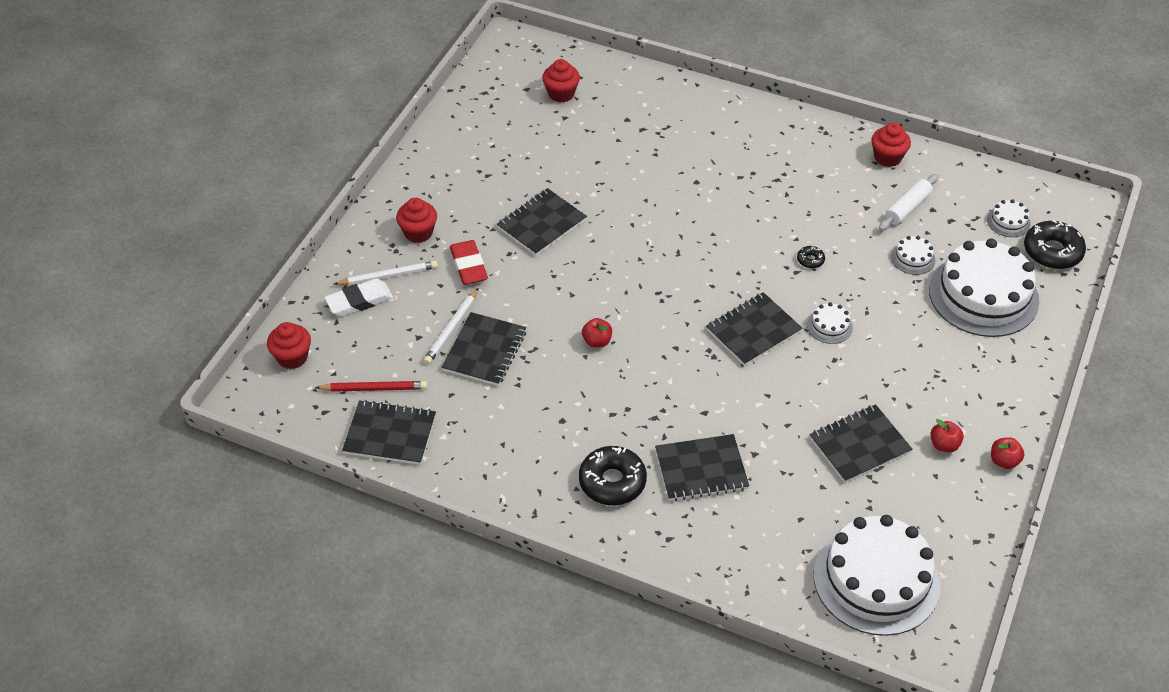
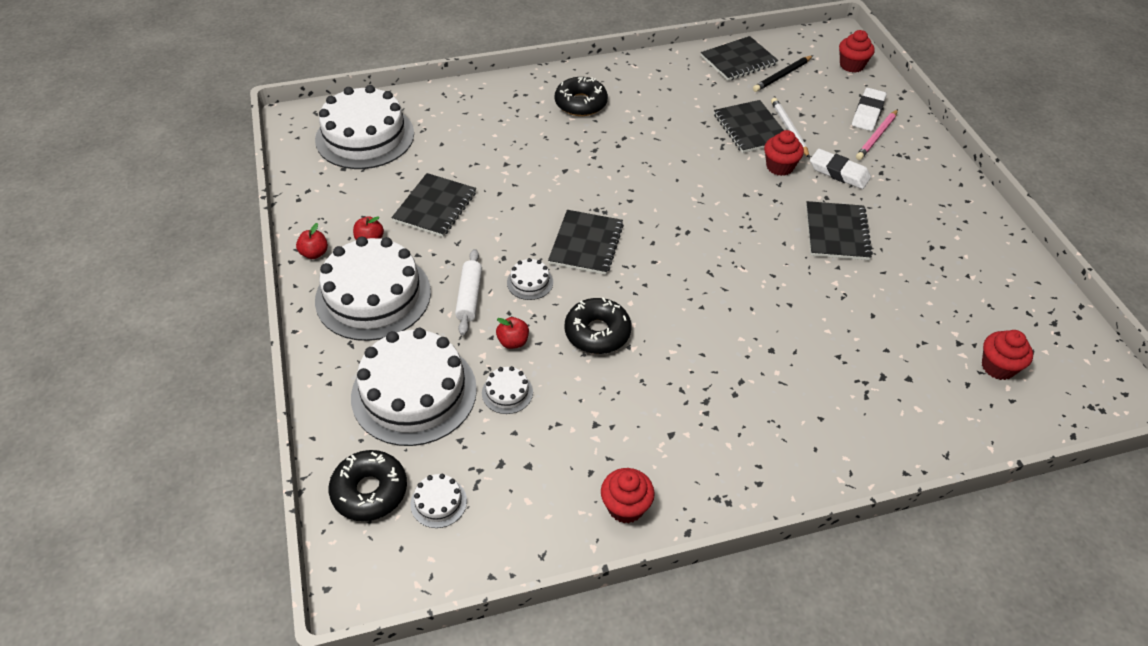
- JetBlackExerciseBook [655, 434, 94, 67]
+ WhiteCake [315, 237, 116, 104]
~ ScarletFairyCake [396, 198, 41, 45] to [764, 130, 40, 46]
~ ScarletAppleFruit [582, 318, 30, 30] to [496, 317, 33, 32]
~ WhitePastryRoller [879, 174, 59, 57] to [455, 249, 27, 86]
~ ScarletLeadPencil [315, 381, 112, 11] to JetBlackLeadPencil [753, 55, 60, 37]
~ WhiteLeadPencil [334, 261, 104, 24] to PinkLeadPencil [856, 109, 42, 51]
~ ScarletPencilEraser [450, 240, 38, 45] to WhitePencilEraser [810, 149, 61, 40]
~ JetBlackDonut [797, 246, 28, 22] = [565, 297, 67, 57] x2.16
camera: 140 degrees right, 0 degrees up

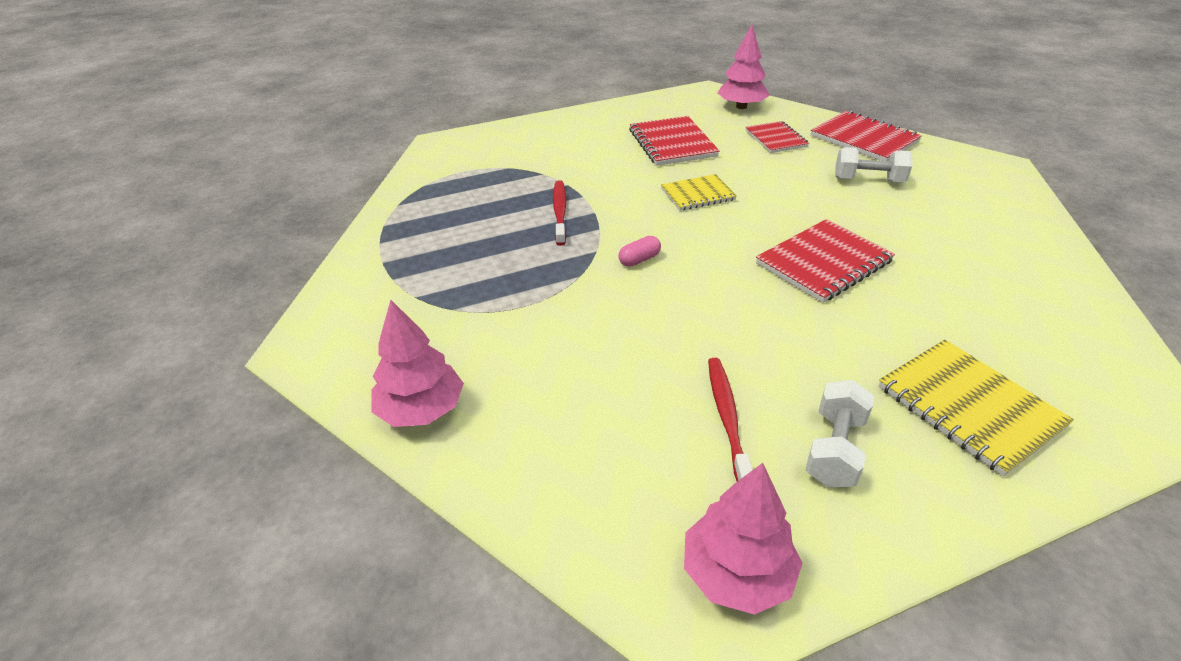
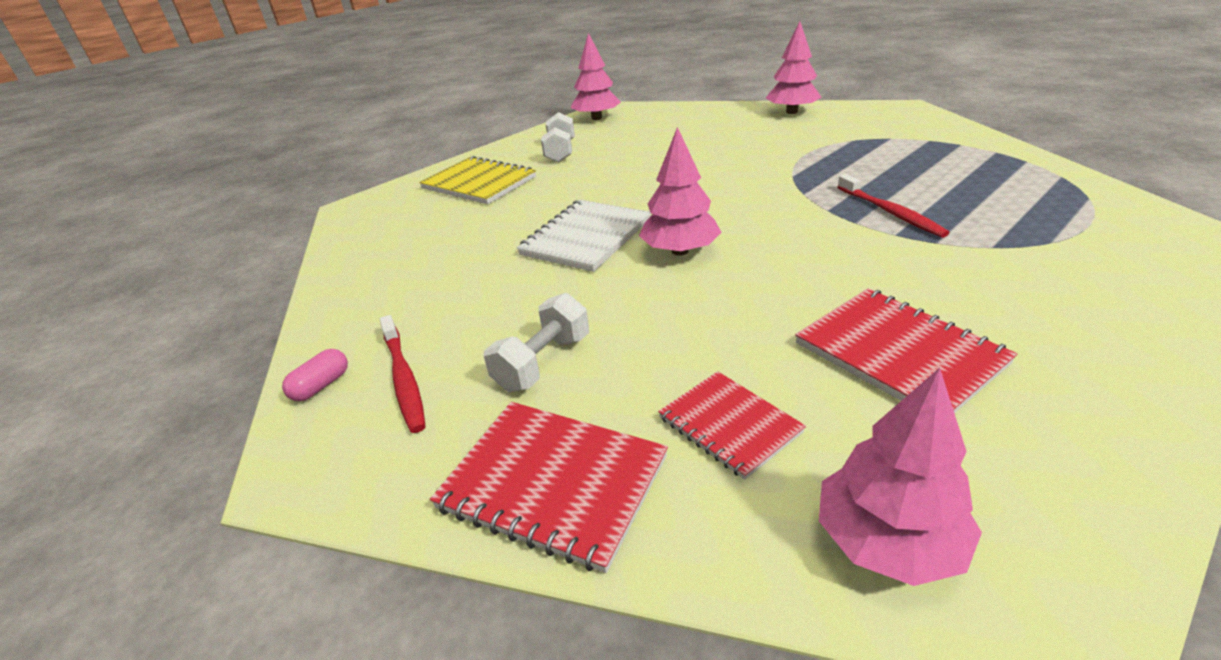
- GoldenExerciseBook [661, 174, 76, 37]
+ PinkToyTree [639, 127, 83, 129]
~ PinkCapsule [618, 236, 43, 31] to [282, 349, 66, 52]
~ ScarletToothBrush [708, 358, 44, 123] to [380, 315, 46, 118]
~ ScarletExerciseBook [756, 219, 139, 84] to WhiteExerciseBook [517, 200, 134, 72]
~ WhiteDumbbell [835, 147, 77, 36] = [484, 293, 105, 99] 45 degrees counterclockwise
camera: 160 degrees right, 5 degrees down

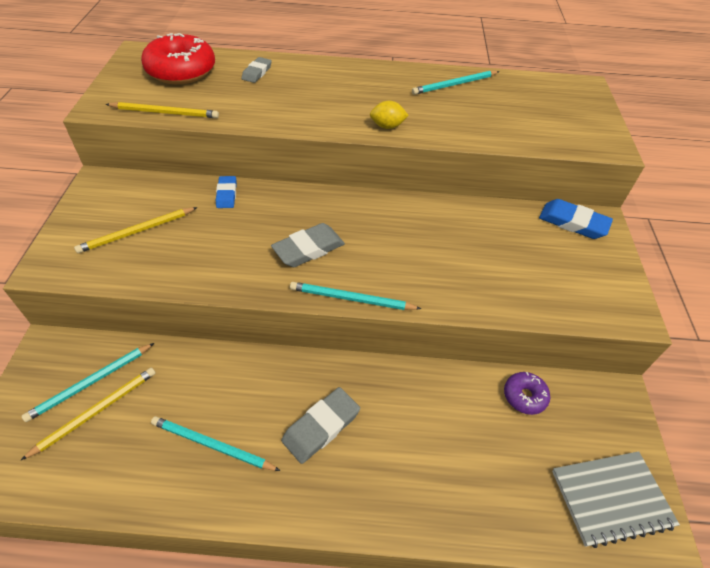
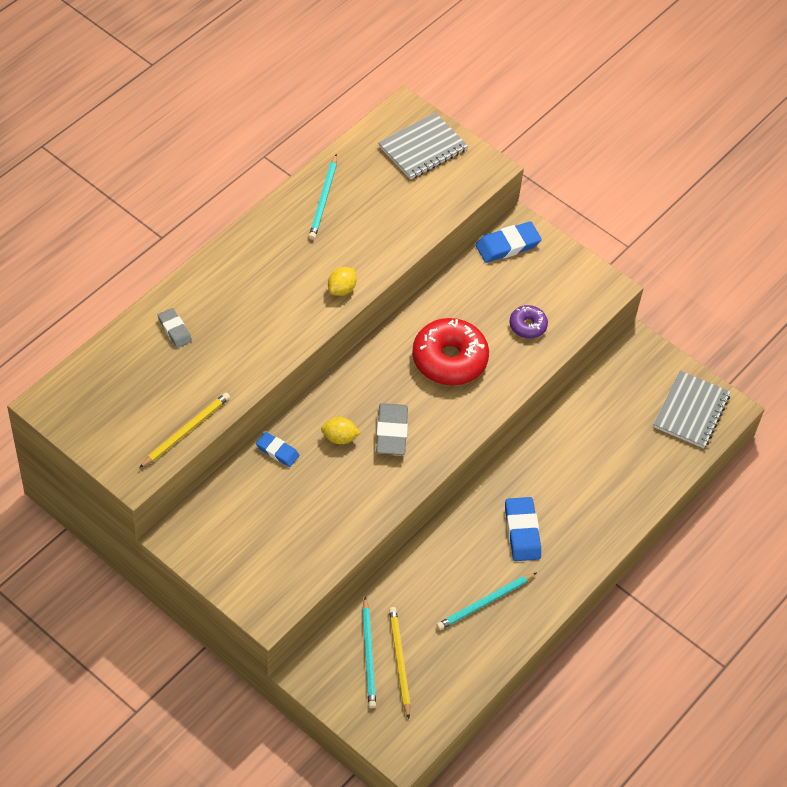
- GoldenLeadPencil [74, 207, 124, 46]
- TurquoiseLeadPencil [290, 282, 131, 28]
+ GoldenToyLemon [321, 417, 39, 27]
+ AshGreyExerciseBook [378, 112, 90, 68]
~ ScarletDonut [141, 33, 74, 51] to [412, 318, 77, 67]
~ RoyalPurpleDonut [504, 372, 46, 43] to [509, 305, 39, 34]
~ AshGreyPencilEraser [281, 387, 79, 77] to RoyalBluePencilEraser [505, 497, 36, 64]
camera: 55 degrees left, 5 degrees up

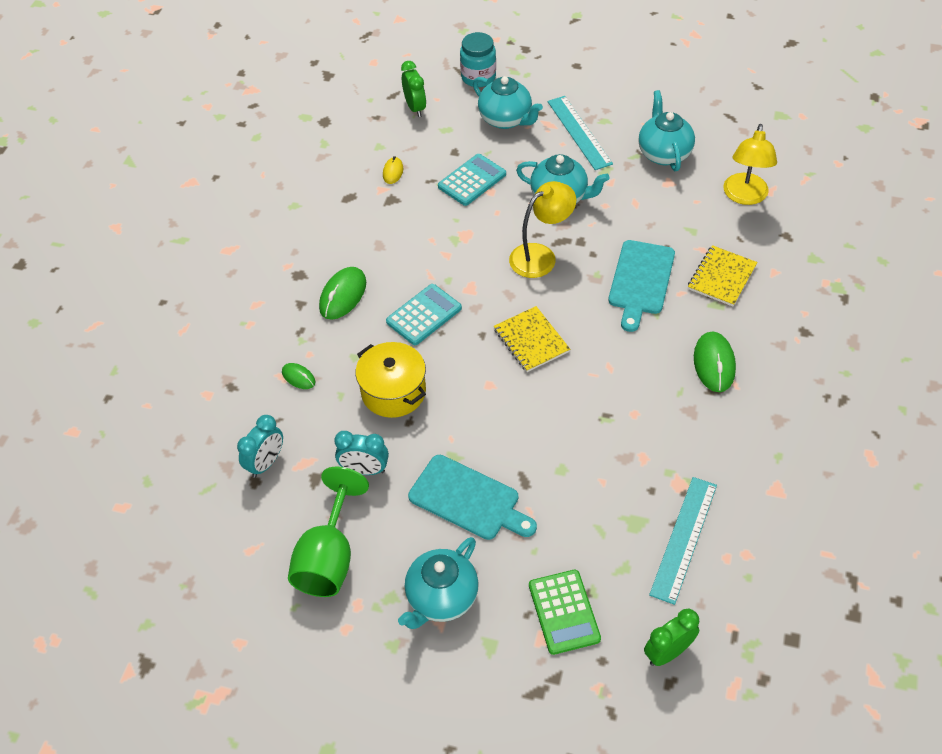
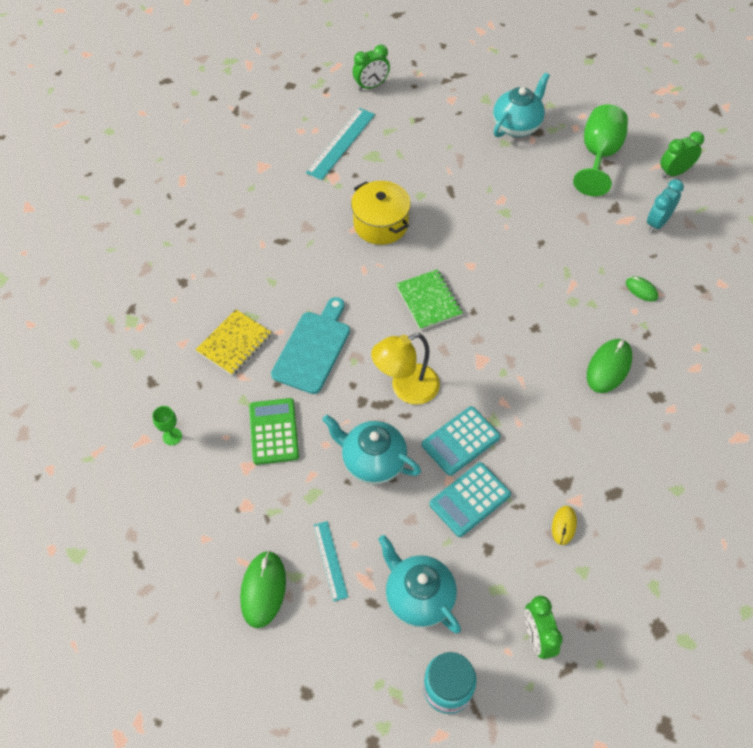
- TurquoiseBedsideClock [334, 431, 55, 44]
- TurquoiseCuttingBoard [408, 455, 129, 85]
- TurquoiseTeaPot [638, 90, 57, 81]
+ GreenBedsideClock [660, 131, 44, 47]
~ GoldenCookingPot [356, 342, 70, 76] to [351, 181, 60, 64]
~ TurquoisePocketCalculator [386, 284, 76, 61] to [422, 406, 78, 70]
~ GreenPocketCalculator [529, 570, 72, 85] to [249, 398, 50, 67]
~ GreenPcMouse [694, 332, 42, 60] to [240, 550, 46, 78]
~ GoldenDeskLamp [723, 124, 54, 81] to GreenGoblet [152, 406, 30, 39]
~ GoldenExerciseBook [494, 306, 76, 66] to GreenExerciseBook [396, 269, 67, 61]
~ TurquoiseRuler [548, 96, 65, 74] = [314, 521, 34, 80] x0.60
camera: 175 degrees left, 5 degrees up

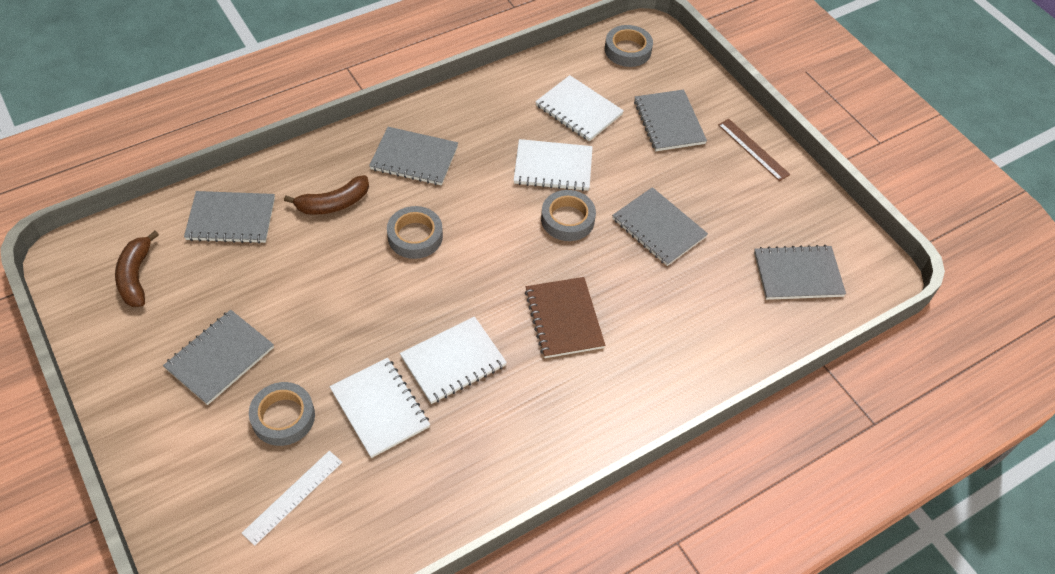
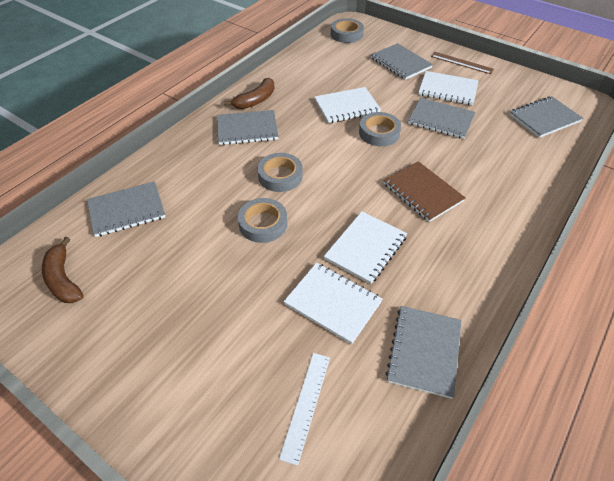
~ AshGreyExerciseBook [163, 310, 111, 95] to [386, 306, 76, 93]
~ AshGreyRollOfTape [249, 382, 66, 64] to [238, 198, 49, 45]
~ RussetBanana [284, 175, 85, 40] to [224, 78, 51, 31]
~ WhiteExerciseBook [535, 75, 89, 66] to [418, 71, 61, 34]
camera: 20 degrees left, 5 degrees down

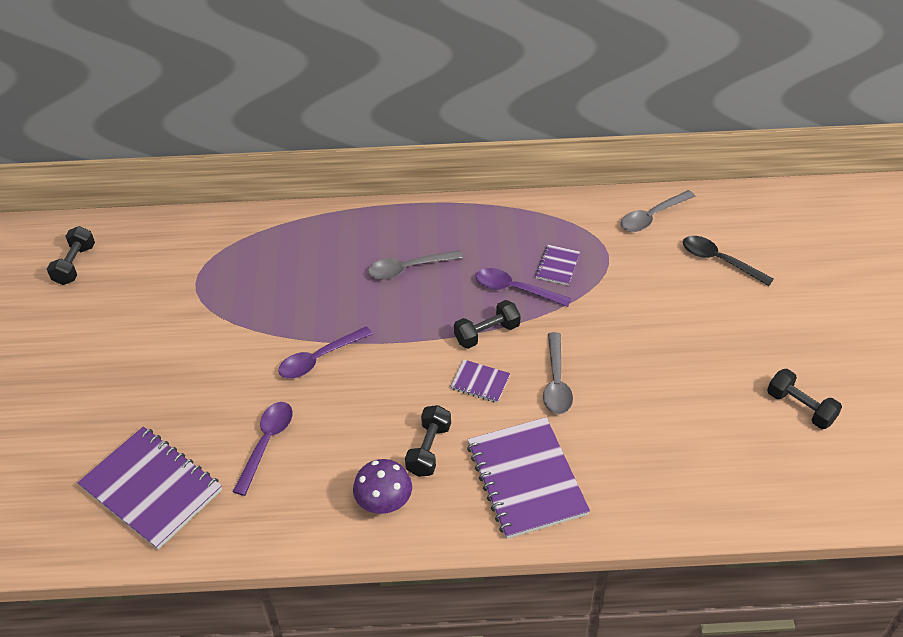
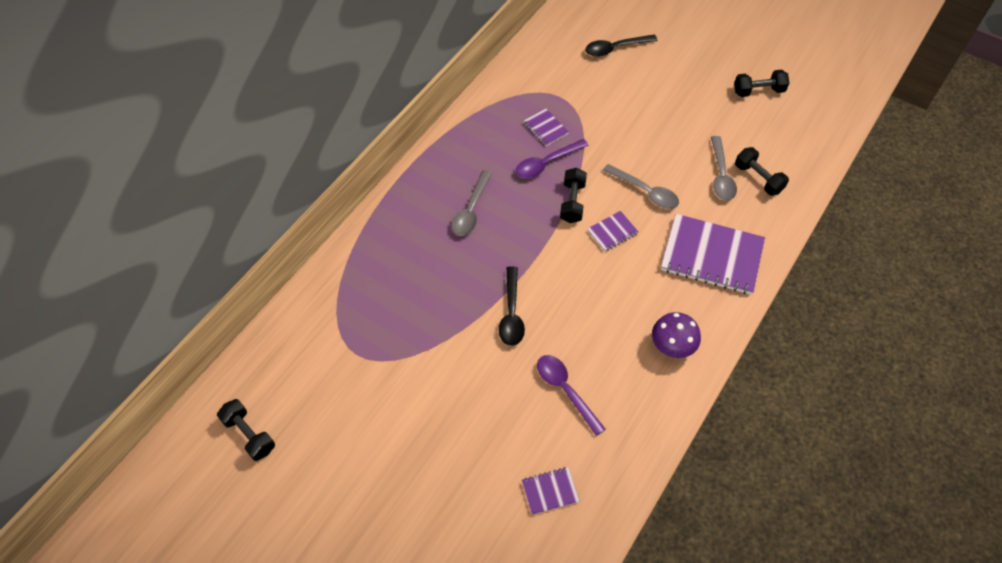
~ JetBlackDumbbell [405, 405, 46, 72] to [735, 147, 54, 49]
~ AshGreyTablespoon [621, 190, 75, 42] to [711, 136, 26, 65]
~ RoyalPurpleTablespoon [278, 326, 94, 53] to JetBlackTablespoon [499, 266, 26, 80]
~ RoyalPurpleExerciseBook [77, 427, 145, 123] = [522, 467, 58, 48] x0.46
camera: 55 degrees left, 10 degrees up

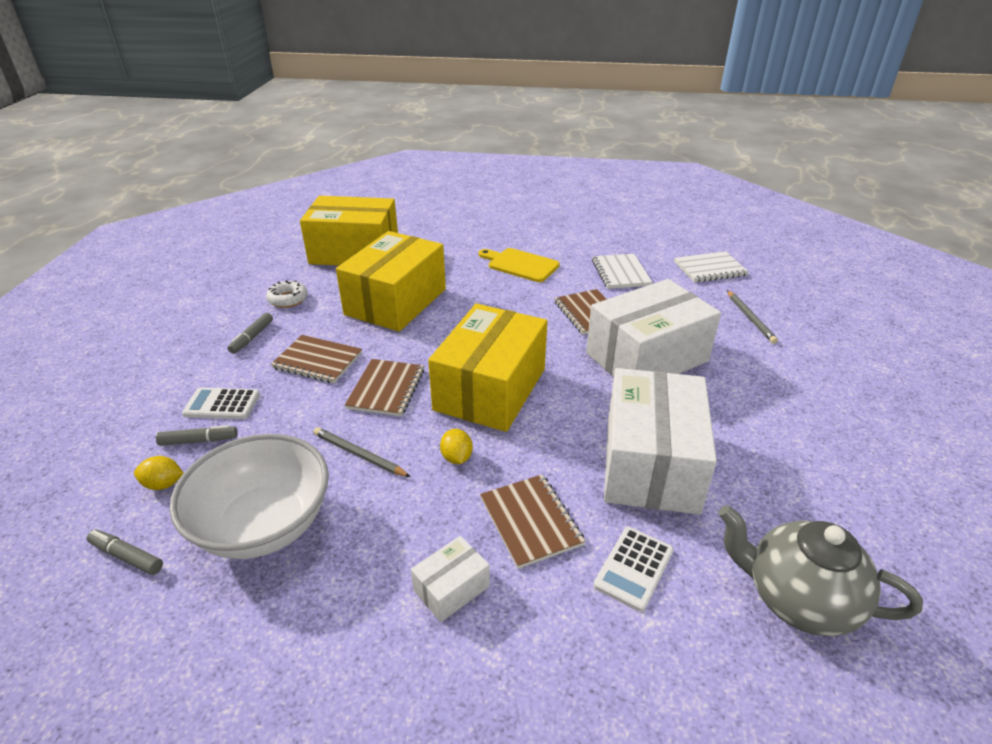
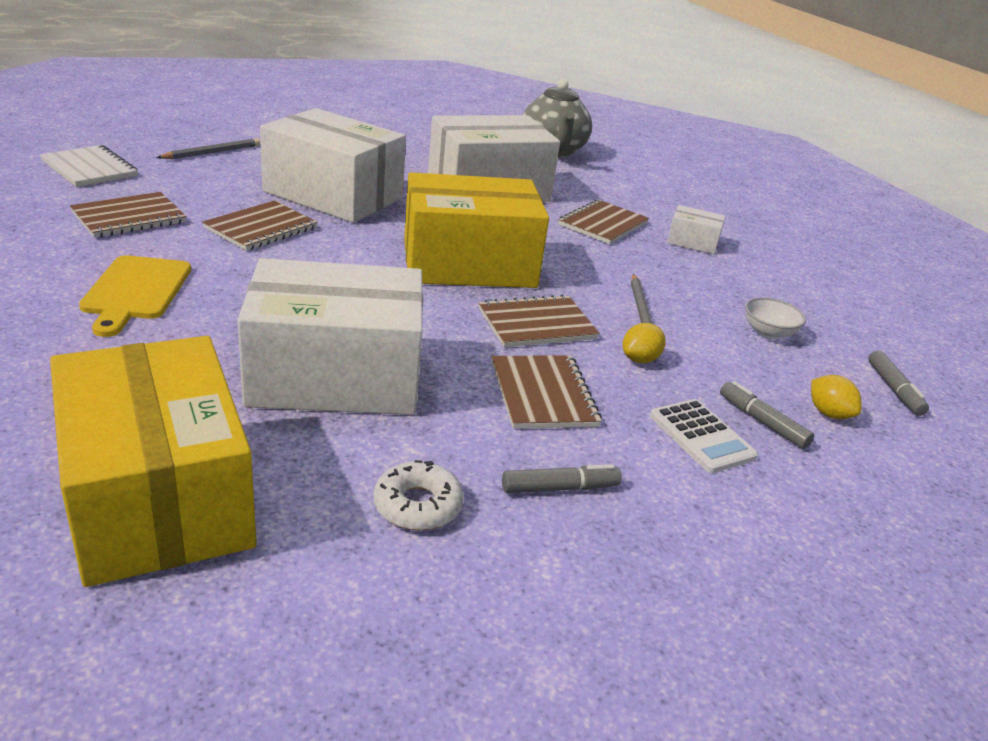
- WhitePocketCalculator [593, 527, 81, 85]
~ GoldenToyLemon [440, 429, 33, 35] to [623, 323, 43, 40]
~ GoldenPackage [336, 231, 110, 101] to WhitePackage [237, 258, 186, 157]
~ WhiteExerciseBook [592, 254, 60, 35] to RussetExerciseBook [70, 192, 117, 46]
~ WhiteDeepDish [169, 434, 160, 125] = [745, 297, 61, 42] x0.41
camera: 125 degrees left, 5 degrees down

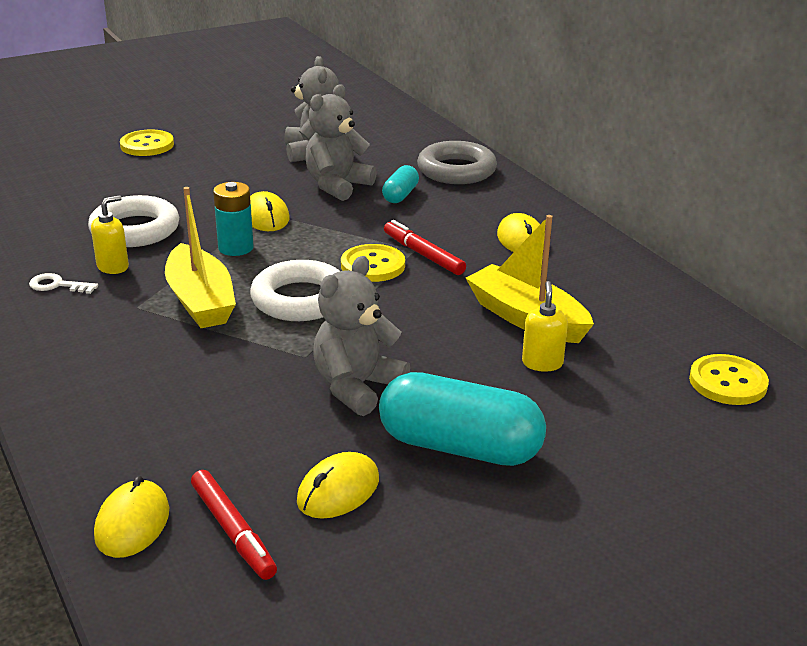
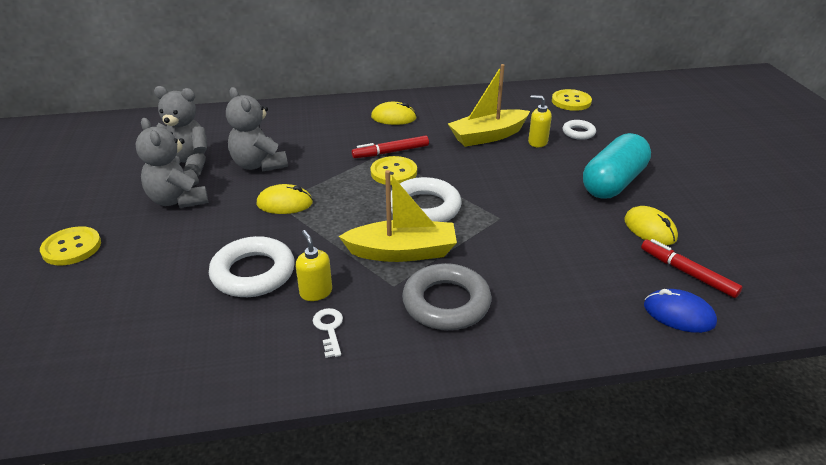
- TurquoiseAaBattery [213, 182, 41, 74]
- TurquoiseCapsule [382, 165, 37, 38]
+ WhiteHoop [562, 120, 34, 20]
~ AshGreyTeddy [313, 256, 97, 160] to [135, 118, 73, 90]
~ AshGreyHoop [417, 141, 80, 43] to [402, 263, 89, 67]
~ GoldenPcMouse [94, 476, 75, 82] to RoyalBluePcMouse [644, 289, 73, 44]
~ WhiteLatchkey [29, 273, 69, 21] = [313, 308, 30, 50] 135 degrees clockwise
~ ScarletMarker [191, 470, 86, 110] = [641, 239, 101, 59] 120 degrees counterclockwise
camera: 70 degrees left, 5 degrees up

